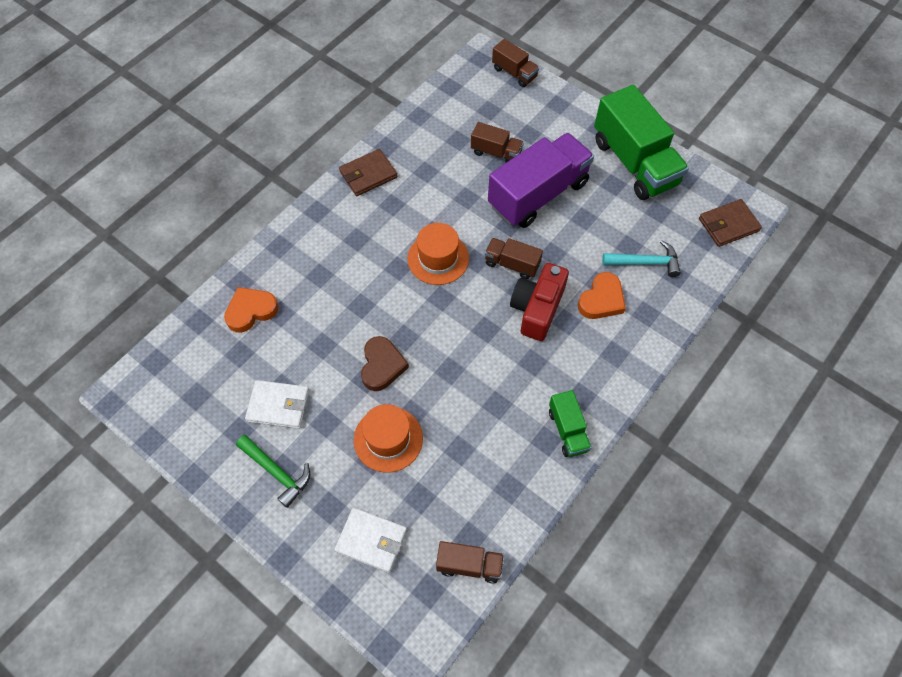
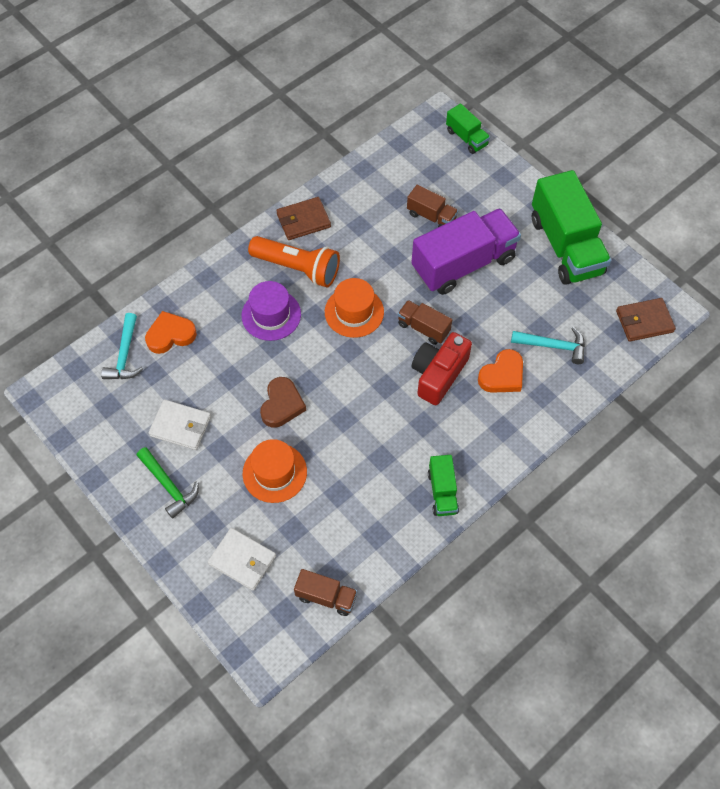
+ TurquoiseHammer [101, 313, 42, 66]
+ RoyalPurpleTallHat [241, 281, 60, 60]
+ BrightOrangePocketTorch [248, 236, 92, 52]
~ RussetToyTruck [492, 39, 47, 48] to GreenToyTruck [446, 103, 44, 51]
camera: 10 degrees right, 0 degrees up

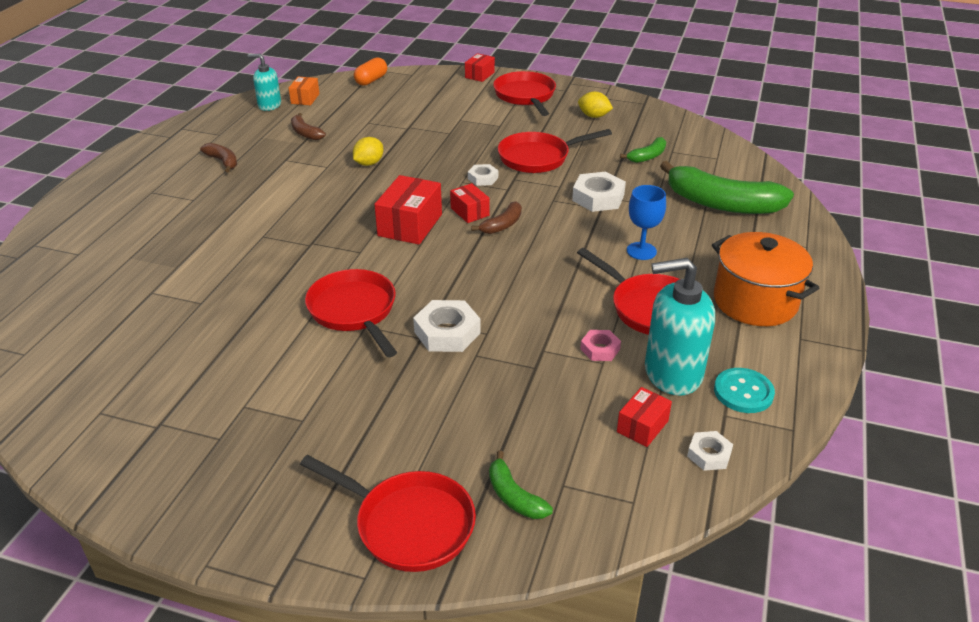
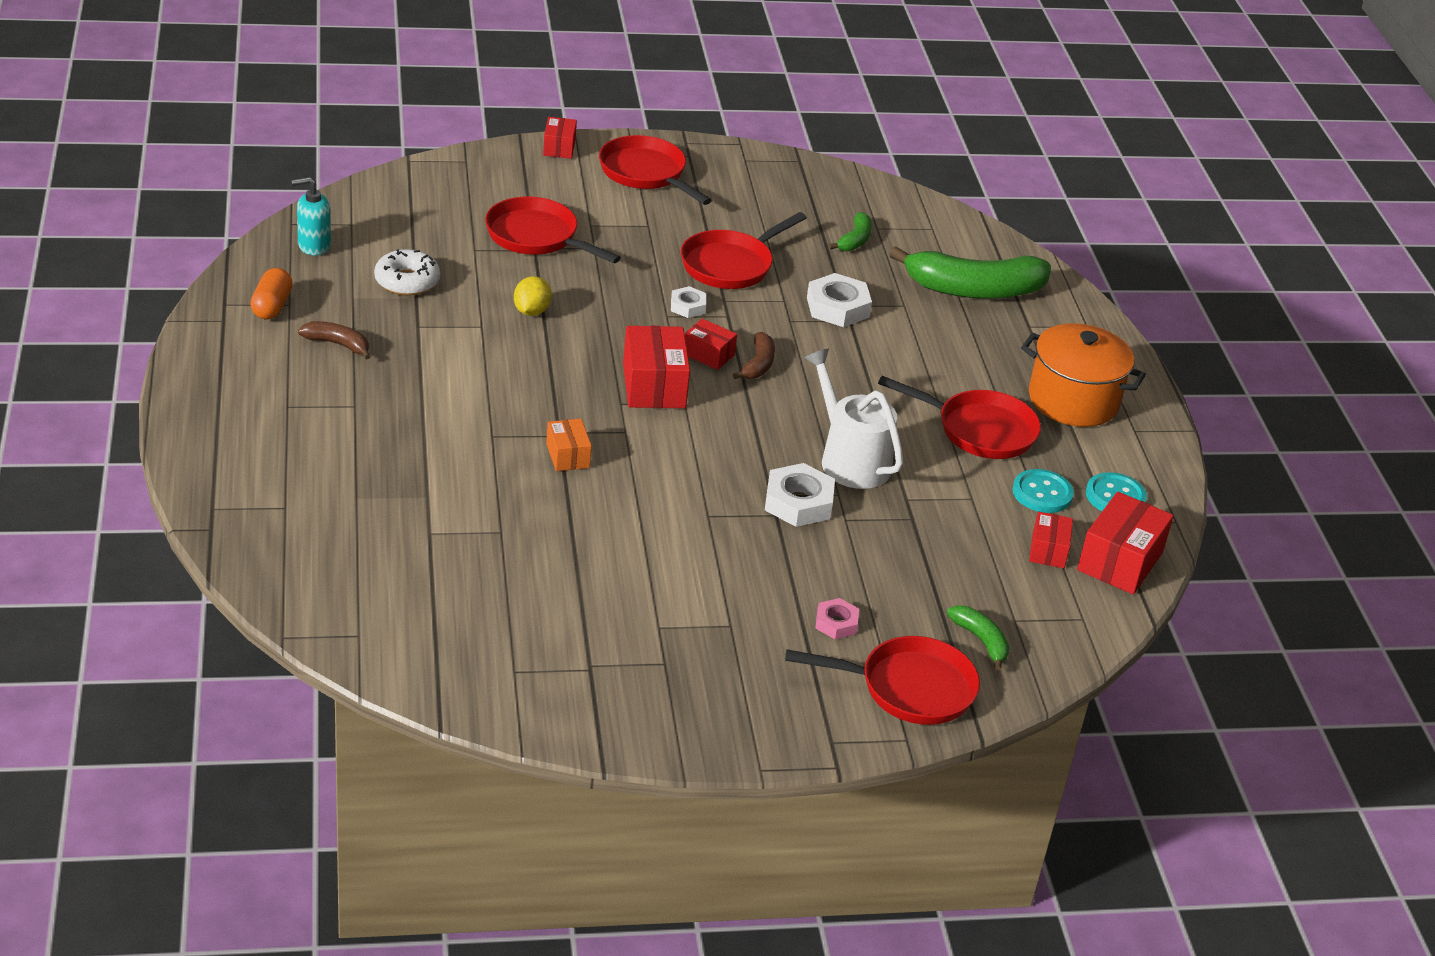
- GoldenToyLemon [578, 92, 35, 26]
- RoyalBlueGoblet [627, 185, 39, 75]
+ WhiteSprinklingCan [805, 349, 98, 140]
~ BrightOrangePackage [289, 77, 31, 28] to [546, 419, 46, 52]
~ ScarletSkillet [305, 269, 92, 88] to [485, 196, 136, 67]
~ BrightOrangeCapsule [354, 57, 33, 29] to [250, 268, 43, 51]
~ PinkHexNut [580, 330, 41, 31] to [815, 598, 44, 41]
~ RussetBanana [291, 113, 35, 27] to WhiteDonut [374, 249, 66, 47]
~ TurquoiseSoapPump [645, 258, 70, 138] to TurquoiseButton [1012, 469, 62, 44]
~ WhiteHexNut [687, 431, 46, 40] to ScarletPackage [1077, 492, 97, 102]
~ GreenBanana [489, 451, 64, 68] = [947, 605, 63, 66] 150 degrees counterclockwise
camera: 30 degrees left, 0 degrees up

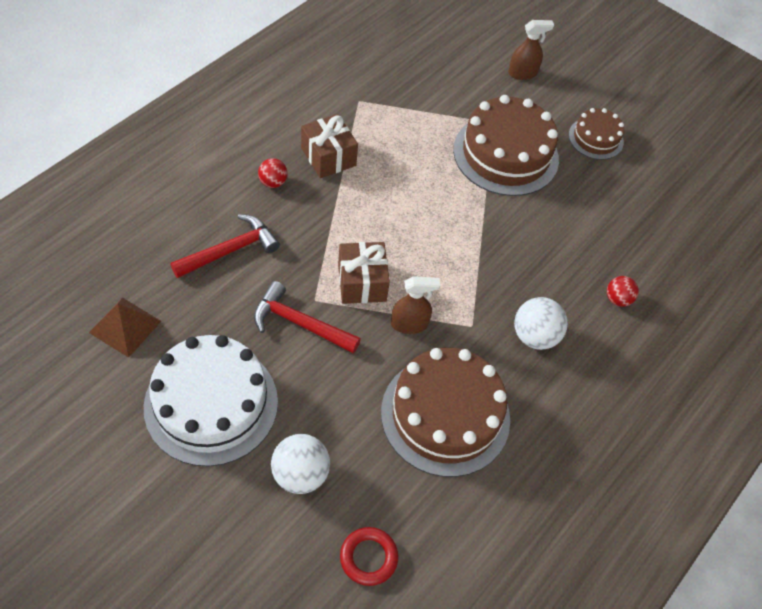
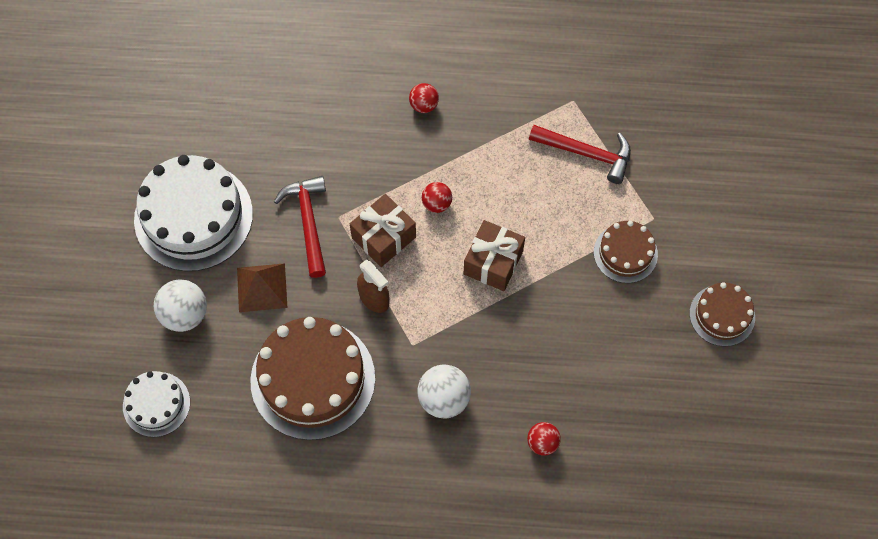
- RussetSprayer [508, 20, 46, 60]
+ ScarletBall [422, 182, 30, 31]
~ RussetSolidPyramid [89, 298, 73, 60] to [237, 263, 51, 49]
~ ScarletHammer [170, 214, 110, 64] to [529, 125, 102, 59]
~ RussetWrappedGift [301, 114, 57, 64] to [464, 220, 61, 71]
~ ScarletHoop [340, 527, 58, 59] to WhiteCake [123, 371, 67, 66]
~ RussetCake [453, 95, 106, 101] = [594, 221, 64, 62] x0.54
camera: 60 degrees right, 10 degrees up

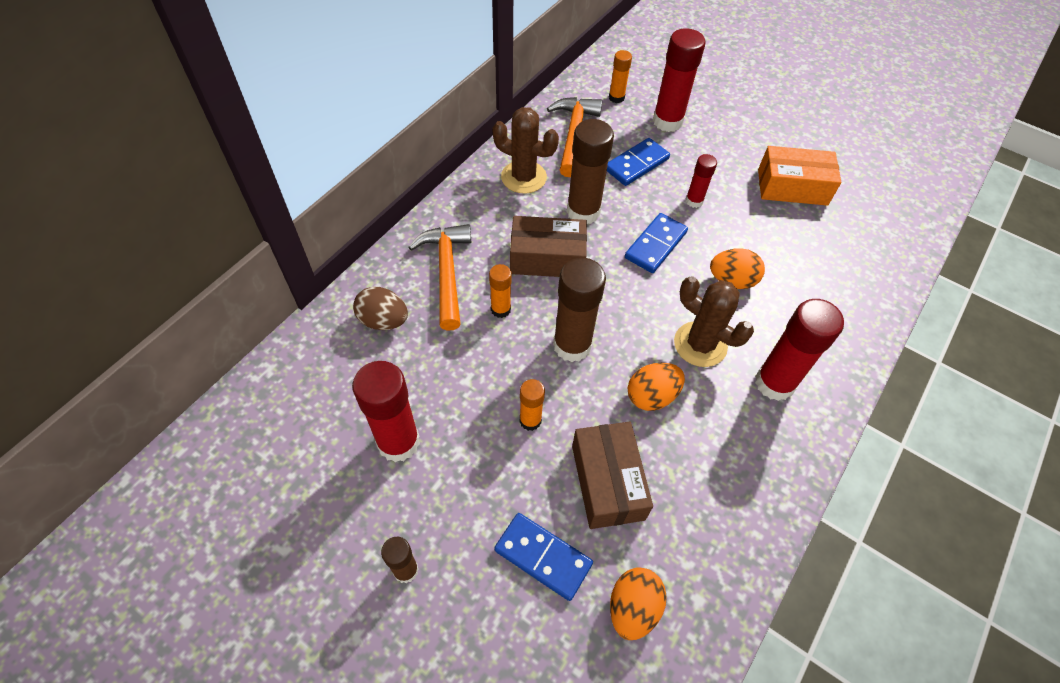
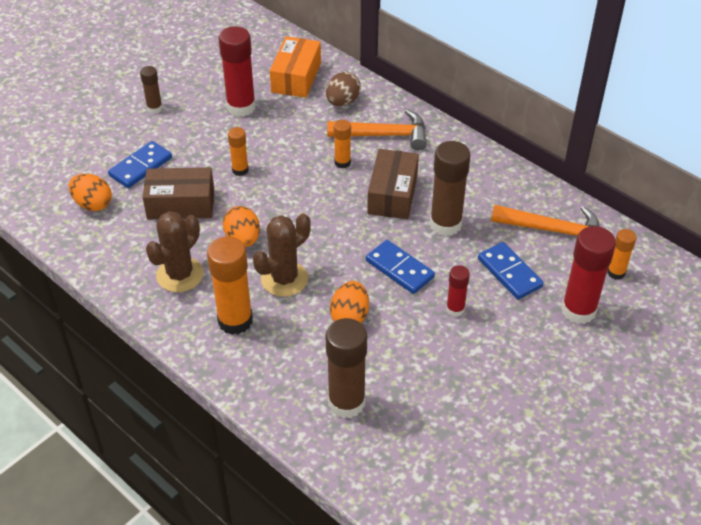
~ RussetCactus [493, 107, 66, 87] to [146, 211, 58, 81]
~ RussetGlue [553, 258, 53, 104] to [326, 318, 41, 100]
~ BrightOrangePackage [758, 146, 83, 60] to [270, 36, 51, 62]
~ ScarletGlue [755, 299, 89, 102] to BrightOrangeGlue [207, 236, 46, 99]
camera: 100 degrees right, 10 degrees down

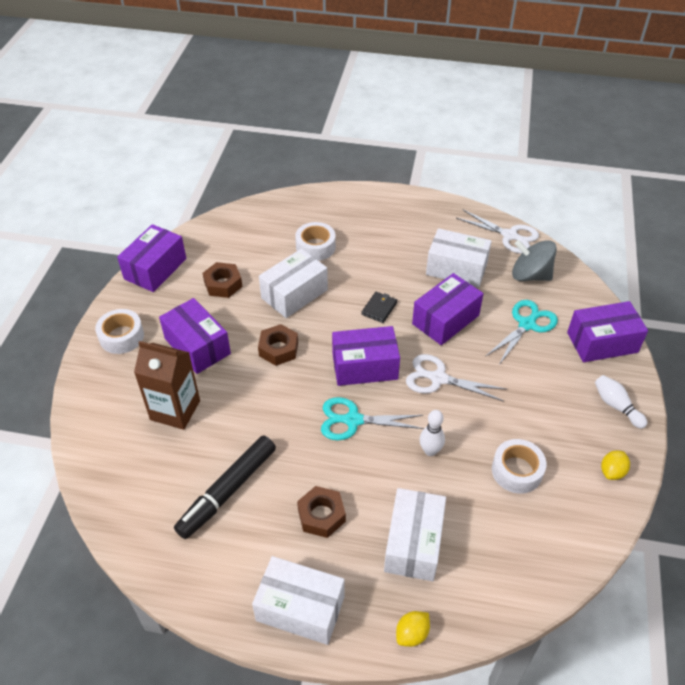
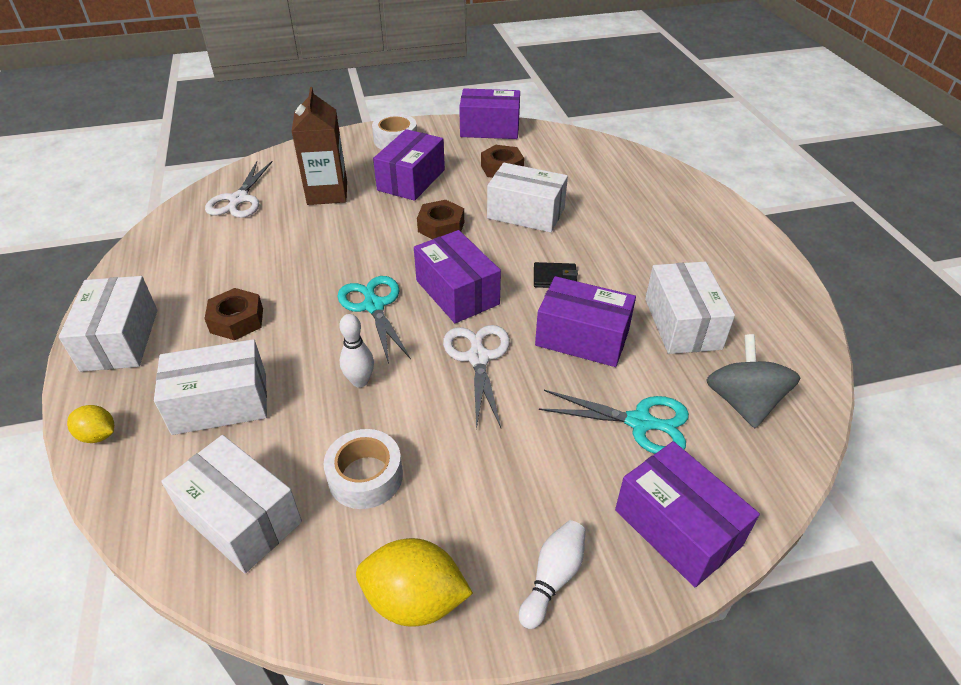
- JetBlackMarker [174, 435, 102, 104]
- WhiteRollOfTape [295, 222, 41, 39]
+ WhitePackage [161, 435, 141, 138]
~ WhiteShears [456, 210, 83, 44] to [205, 161, 68, 57]
~ GoldenToyLemon [601, 450, 29, 30] = [356, 538, 117, 89] x1.78
camera: 65 degrees right, 5 degrees down

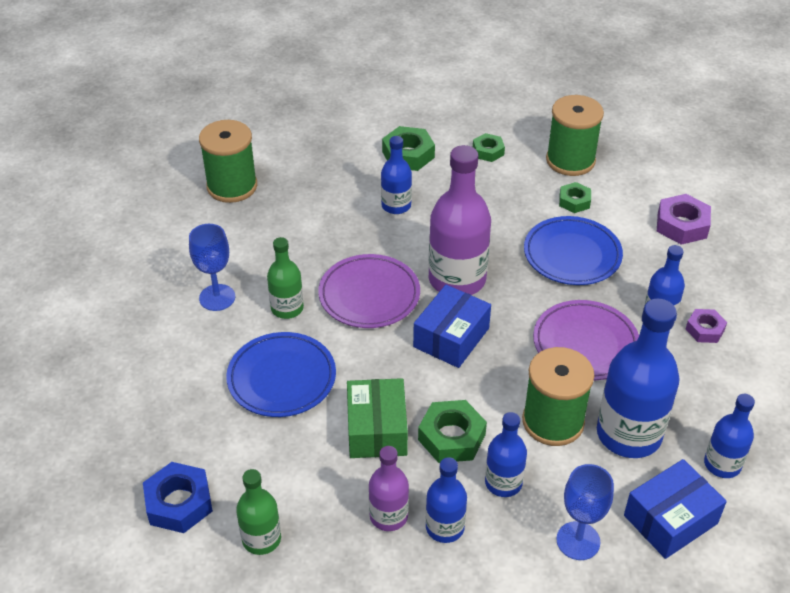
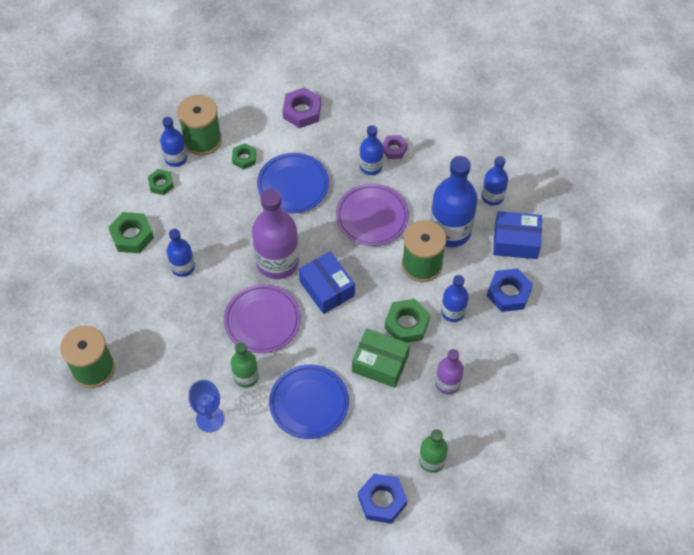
~ RoyalBlueDrinkBottle [426, 457, 41, 86] to [160, 117, 27, 50]
~ RoyalBlueGoblet [556, 464, 58, 96] to RoyalBlueHexNut [487, 269, 46, 43]
~ RoyalBluePackage [624, 459, 103, 100] = [493, 211, 49, 48] 75 degrees counterclockwise
camera: 65 degrees left, 15 degrees up

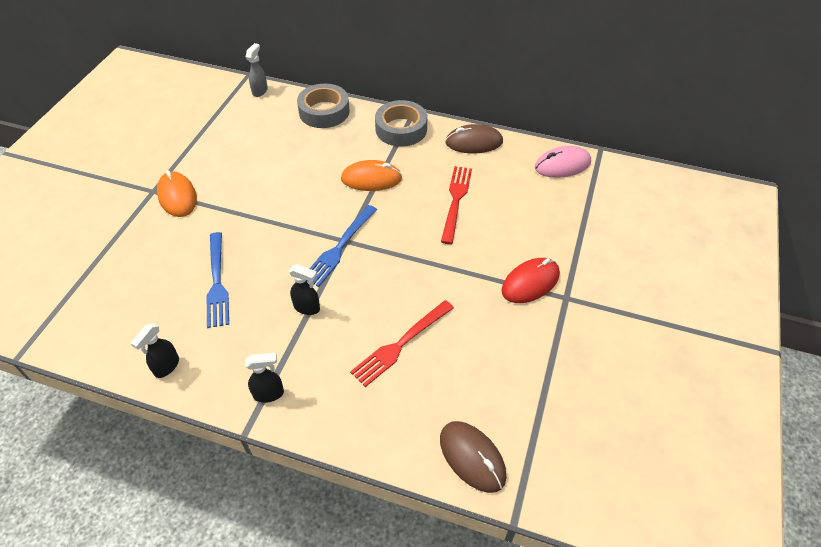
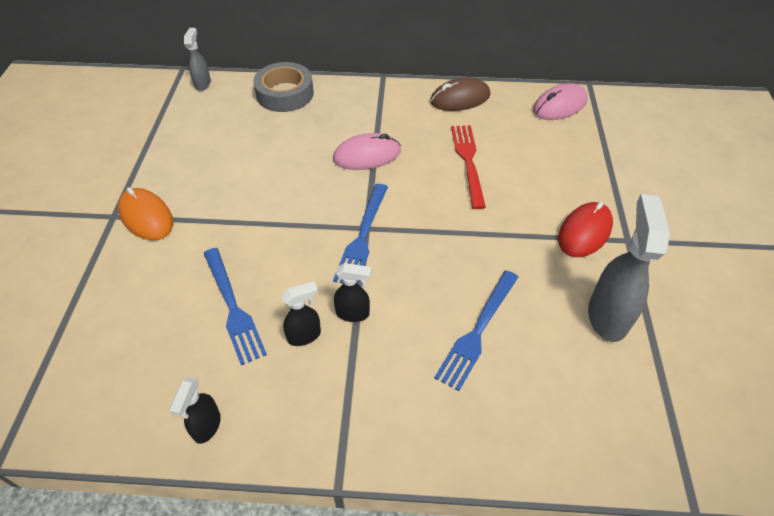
- AshGreyRollOfTape [375, 100, 52, 47]
- RussetPcMouse [440, 421, 67, 72]
+ AshGreySprayer [588, 194, 82, 148]
~ JetBlackSprayer [245, 353, 39, 50] to [281, 281, 40, 65]
~ BrightOrangePcMouse [341, 160, 61, 31] to PinkPcMouse [333, 133, 68, 37]
~ ScarletDinnerFork [350, 300, 104, 87] to RoyalBlueDinnerFork [434, 270, 84, 121]
camera: 15 degrees left, 0 degrees up

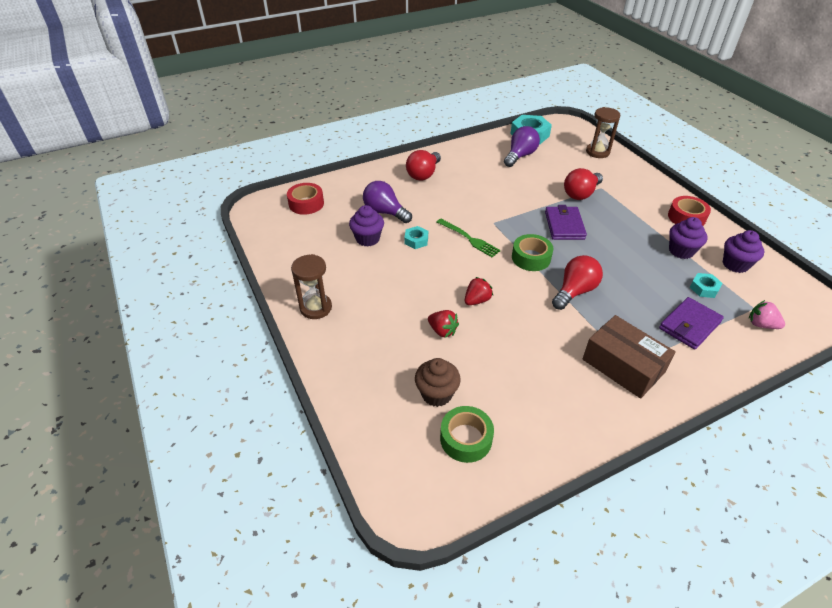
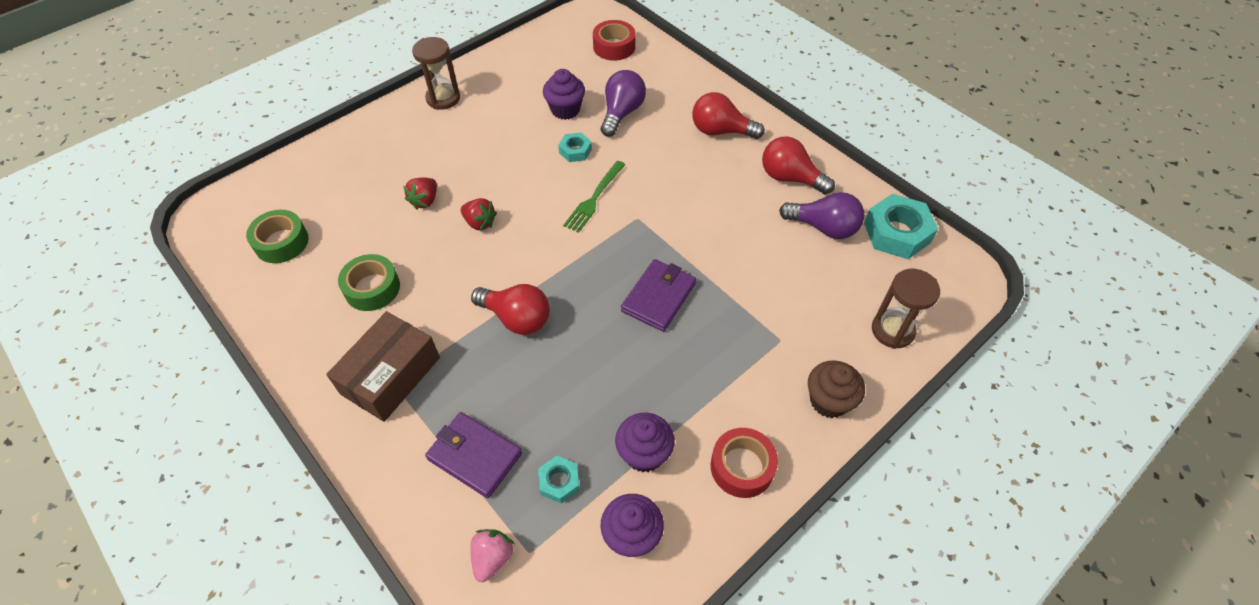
~ RussetFairyCake [415, 358, 46, 49] to [808, 360, 57, 58]
~ GreenRollOfTape [512, 234, 41, 37] to [338, 254, 62, 57]
~ ScarletLightbulb [564, 168, 39, 32] to [762, 136, 73, 58]
~ RoyalPurpleCardWallet [545, 205, 42, 35] = [621, 259, 75, 73] 45 degrees counterclockwise
camera: 75 degrees right, 10 degrees up

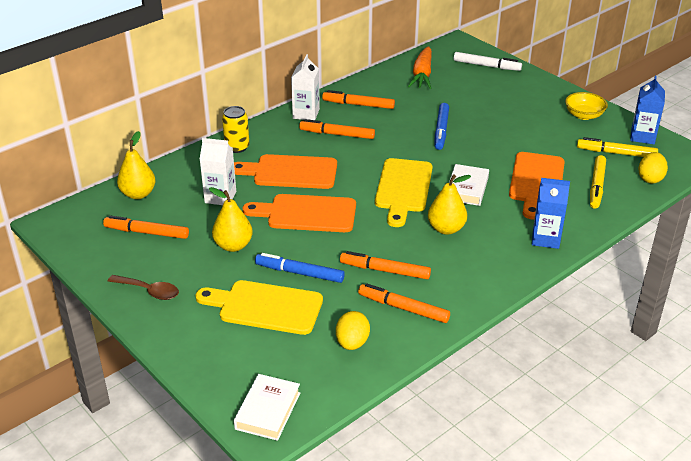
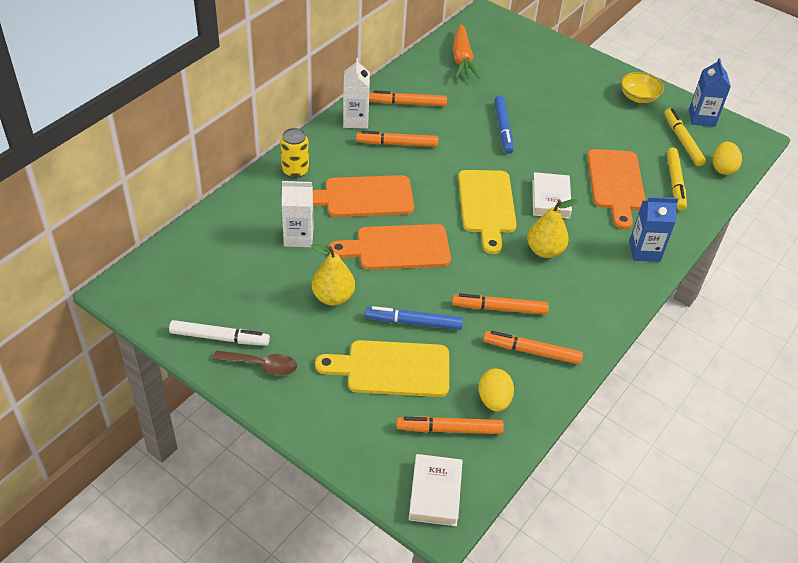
- GoldenPear [117, 131, 39, 68]
~ BrightOrangeMarker [103, 215, 86, 24] to [396, 416, 108, 18]
~ WhiteMarker [454, 52, 68, 19] to [169, 320, 101, 26]
~ GoldenMarker [577, 137, 81, 20] = [664, 108, 42, 58] 75 degrees clockwise
camera: 15 degrees left, 10 degrees up

